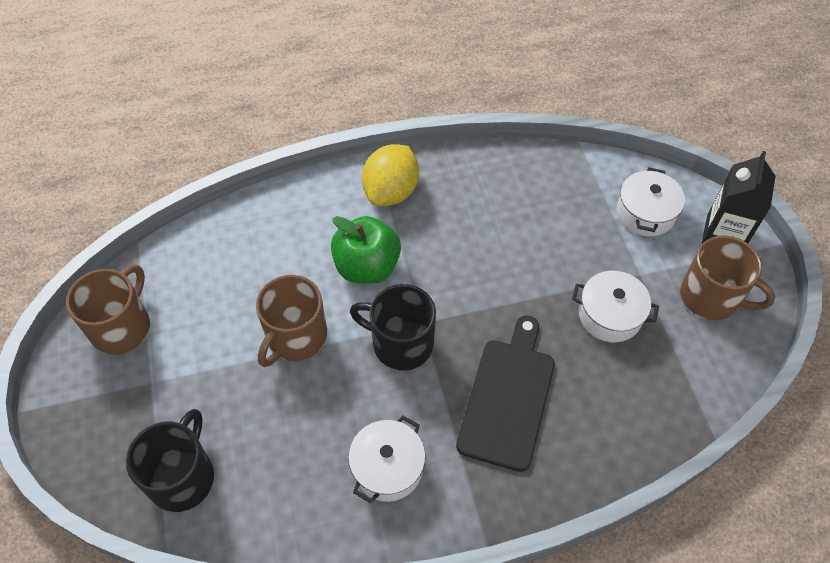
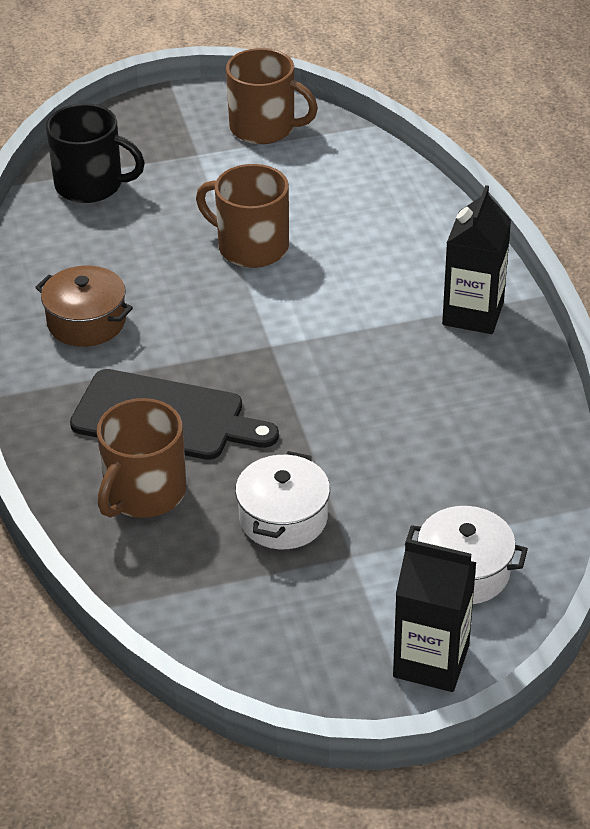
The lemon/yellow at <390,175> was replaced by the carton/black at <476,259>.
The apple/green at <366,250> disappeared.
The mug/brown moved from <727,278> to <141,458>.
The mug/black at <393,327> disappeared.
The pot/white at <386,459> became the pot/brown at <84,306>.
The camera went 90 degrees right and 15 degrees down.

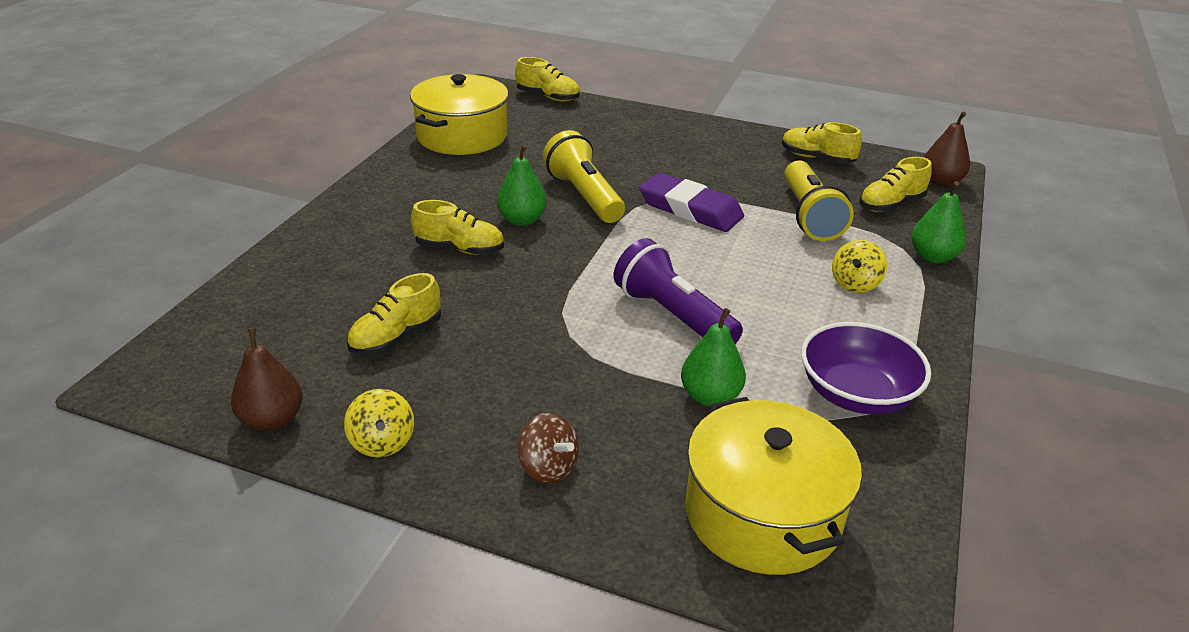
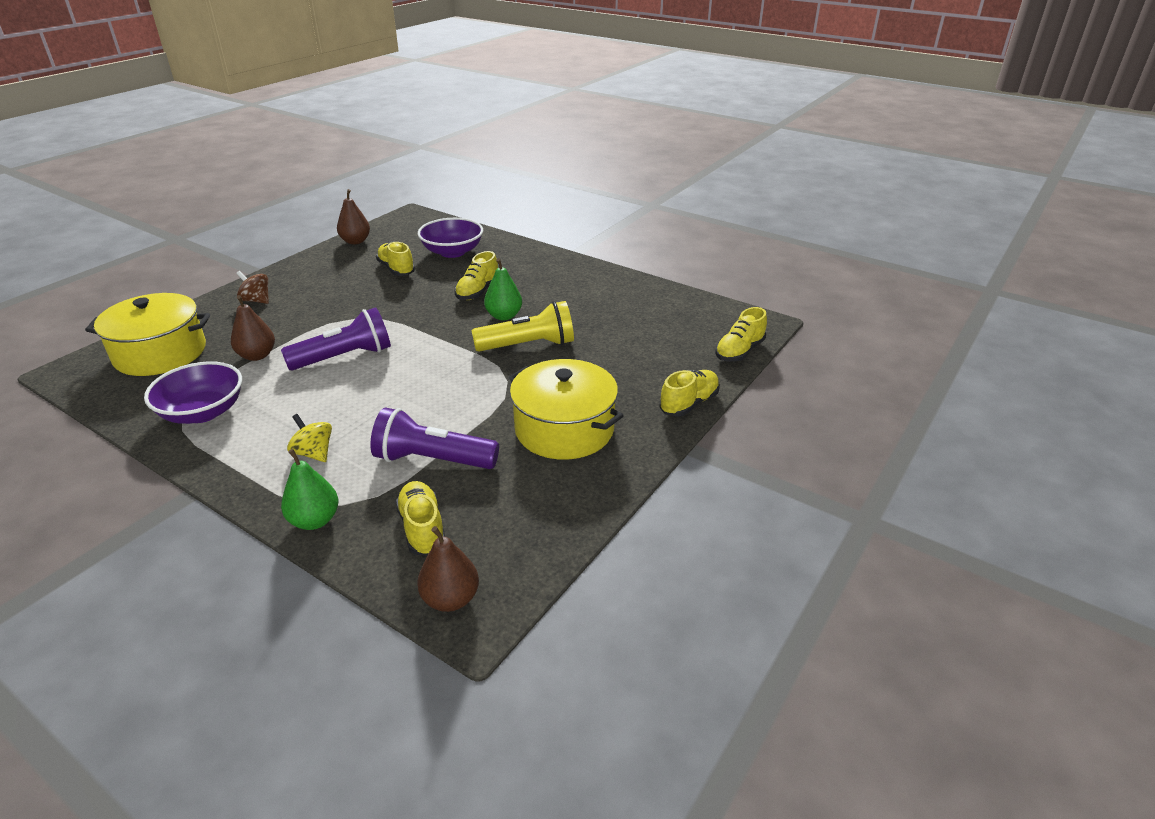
The pot/yellow moved from <459,114> to <566,409>.
The shoe/yellow moved from <822,143> to <690,393>.
The flashlight/yellow at <819,200> became the flashlight/purple at <434,438>.
The eraser/purple at <691,202> disappeared.
The pear/green at <713,357> became the pear/brown at <253,328>.
The spinning top/yellow at <379,423> disappeared.
The spinning top/brown at <548,448> turned 60 degrees clockwise.
The bowl/purple at <450,238> appeared.
The camera went 105 degrees right and 0 degrees up.

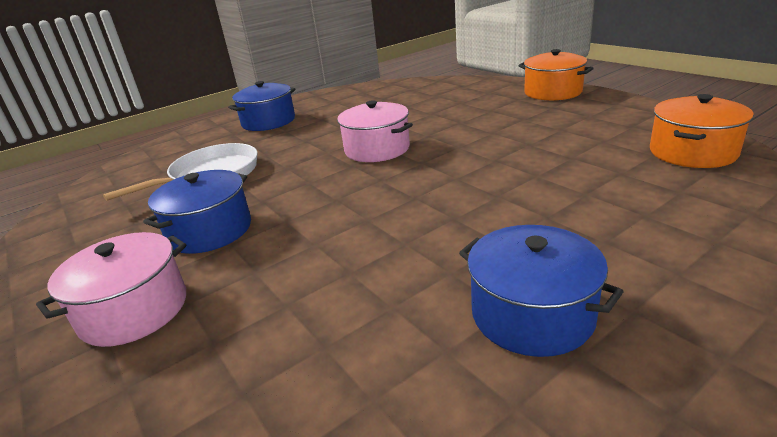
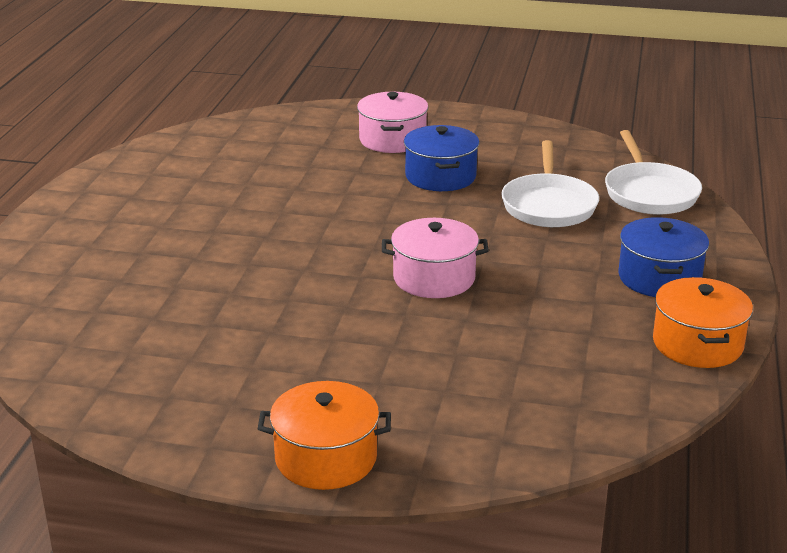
The pot/orange moved from <702,131> to <703,322>.
The pot/blue at <541,291> disappeared.
The pan/white at <653,172> appeared.
The camera went 135 degrees right and 0 degrees up.

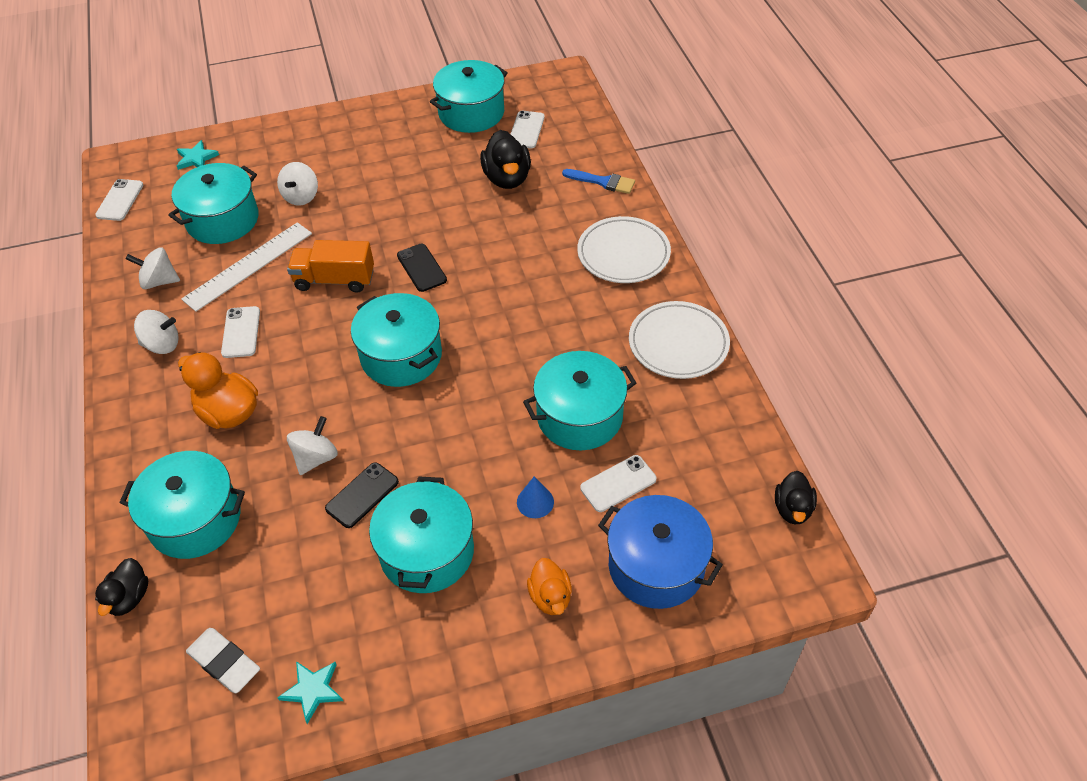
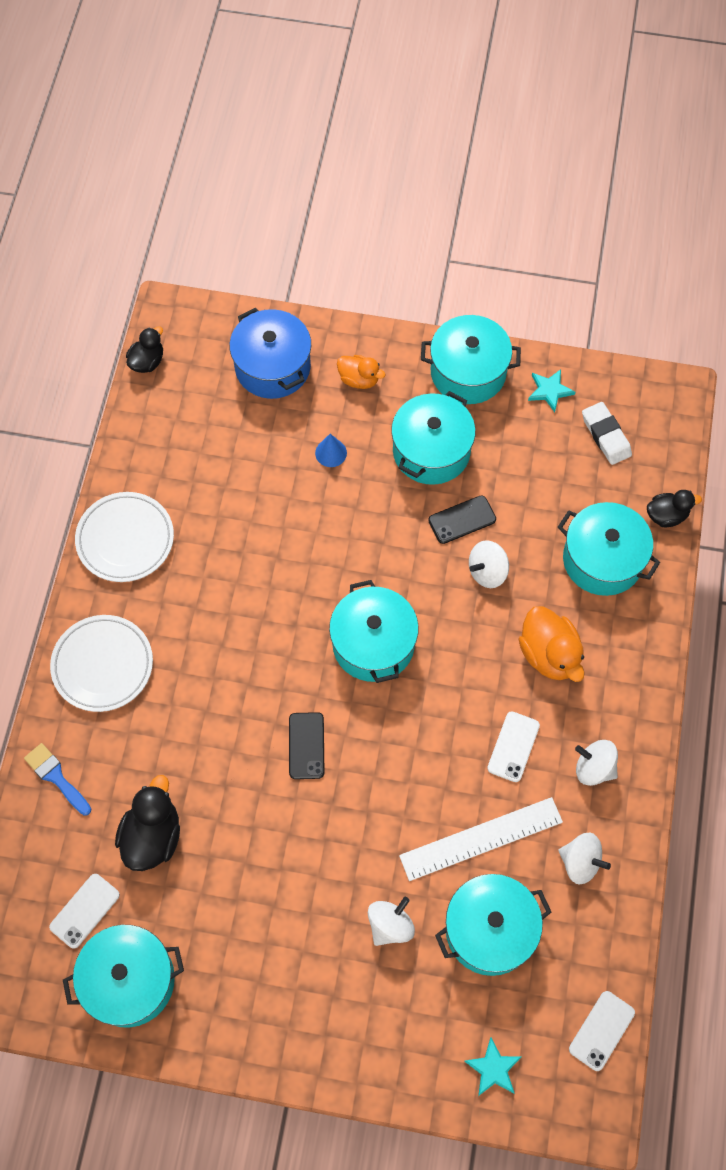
The truck/orange at <330,266> disappeared.
The pot/turquoise moved from <579,400> to <471,359>.
The phone/white at <618,483> disappeared.
The duck/black at <121,587> turned 45 degrees clockwise.
The duck/orange at <549,586> turned 105 degrees clockwise.
The camera went 155 degrees left and 15 degrees up.

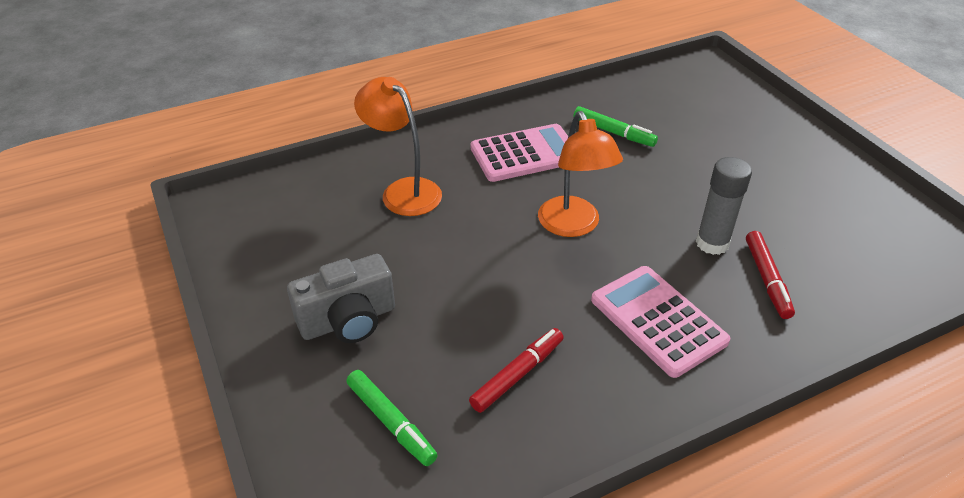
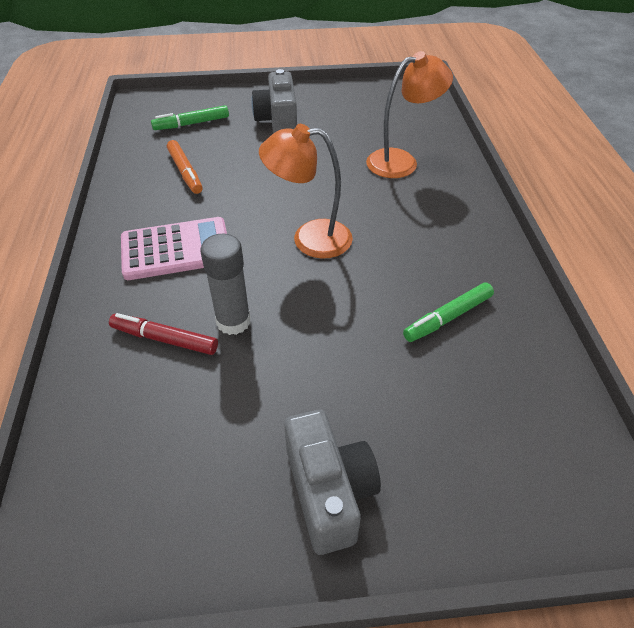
The calculator/pink at <519,153> disappeared.
The marker/red at <516,370> became the marker/orange at <185,167>.
The camera/grey at <332,482> appeared.
The camera went 110 degrees right and 5 degrees up.

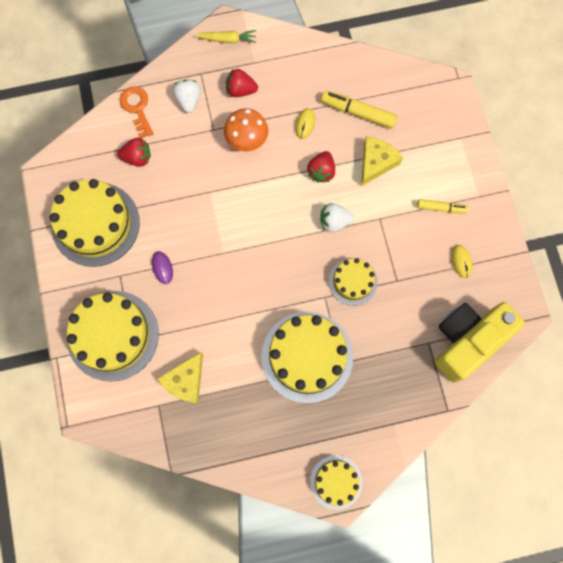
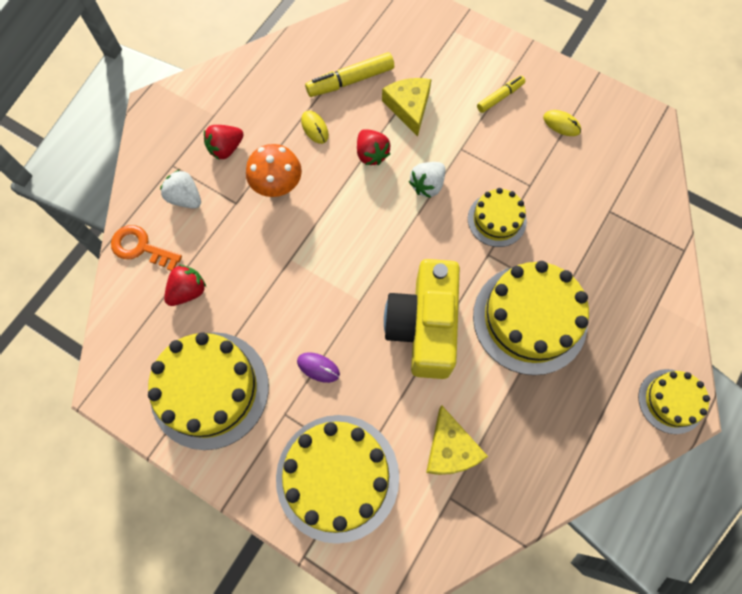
The carrot/yellow at <225,36> disappeared.
The camera/yellow moved from <480,342> to <422,319>.
The camera went 45 degrees left and 5 degrees down.

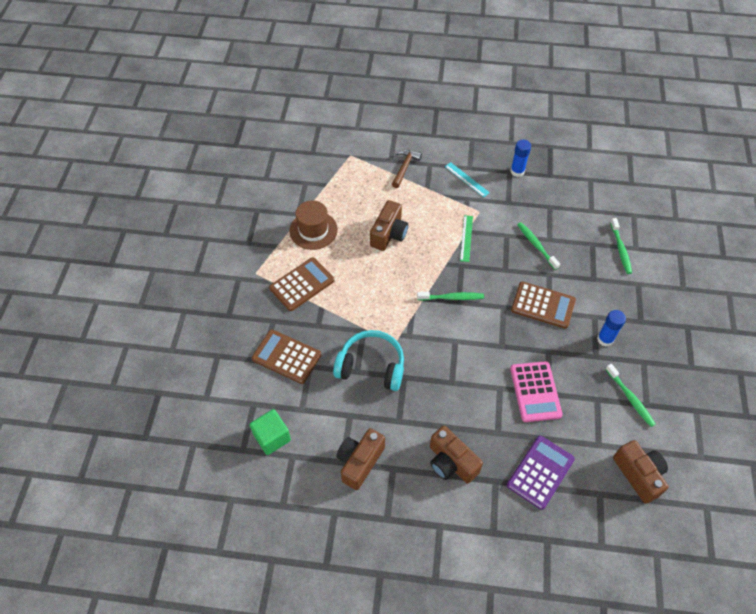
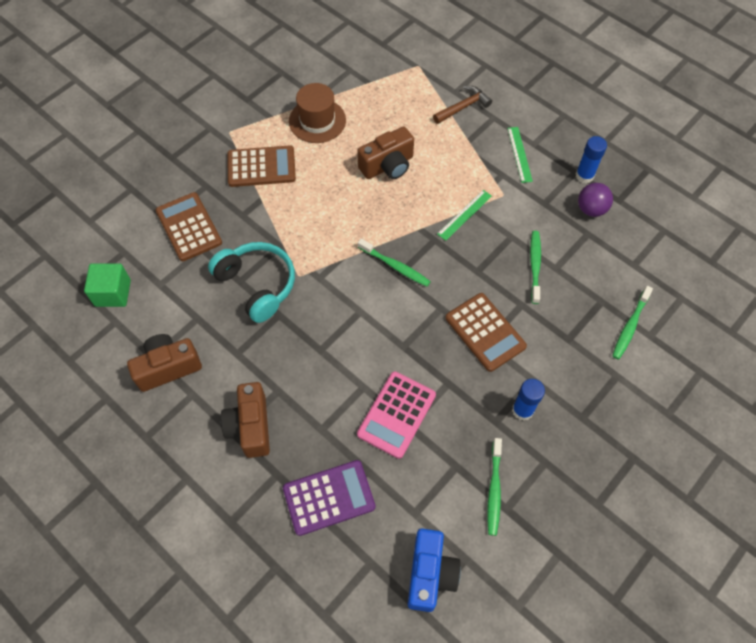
The ruler/turquoise at <467,179> became the ruler/green at <520,155>.
The camera/brown at <641,472> became the camera/blue at <434,570>.
The ball/purple at <595,200> appeared.
The camera went 35 degrees right and 5 degrees up.

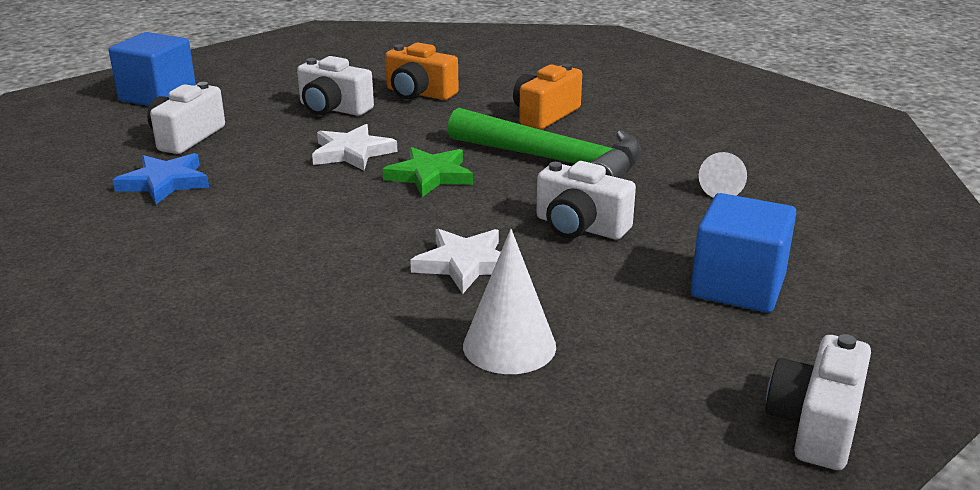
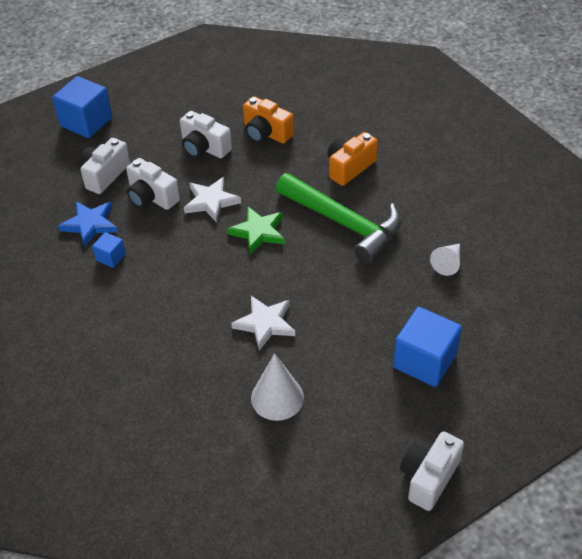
The camera/white moved from <586,200> to <153,184>.
The cube/blue at <109,250> appeared.
The camera went 10 degrees right and 20 degrees up.

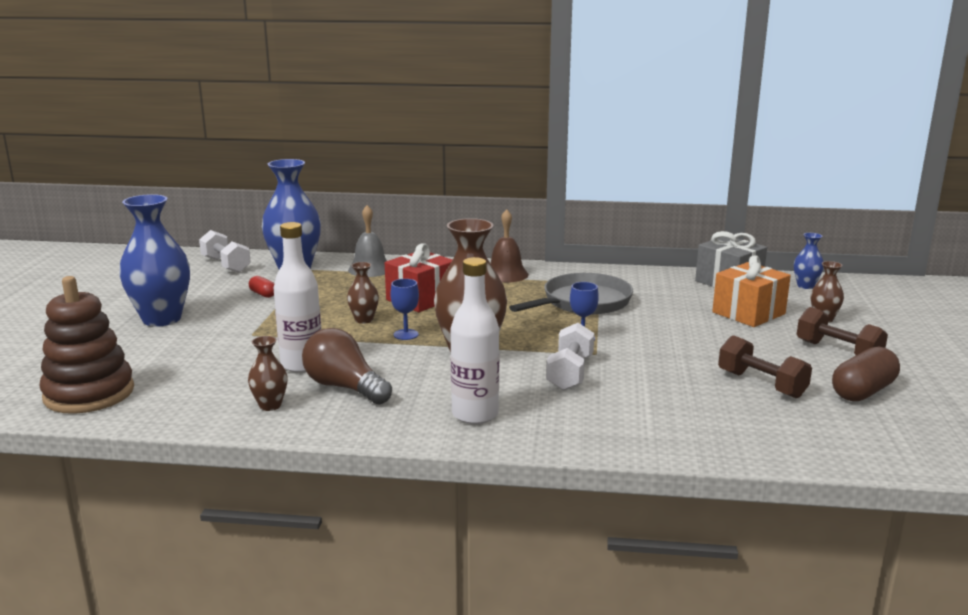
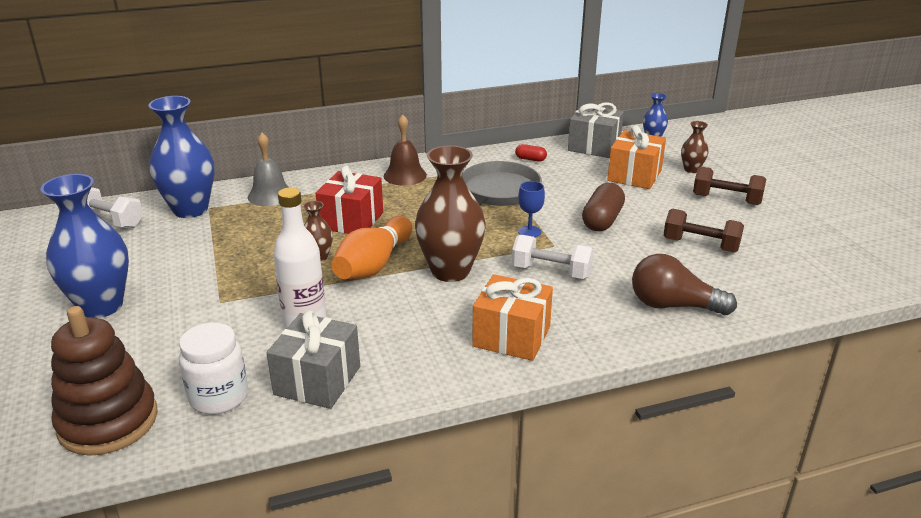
The bottle/white at <474,340> was replaced by the gift/orange at <512,317>.
The capsule/red moved from <261,287> to <531,153>.
The goblet/blue at <404,309> was replaced by the bowling pin/orange at <372,247>.
The dumbbell/white at <570,357> turned 60 degrees counterclockwise.
The light bulb/brown moved from <347,366> to <684,284>.
The vase/brown at <268,373> was replaced by the gift/grey at <313,359>.
The capsule/brown moved from <866,374> to <603,207>.
The jar/white at <213,369> appeared.
The camera went 25 degrees left and 10 degrees up.

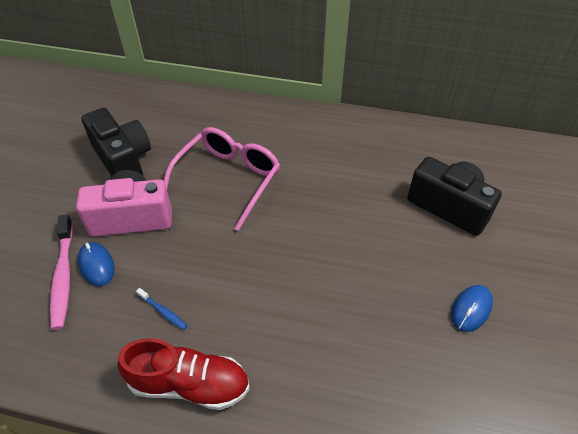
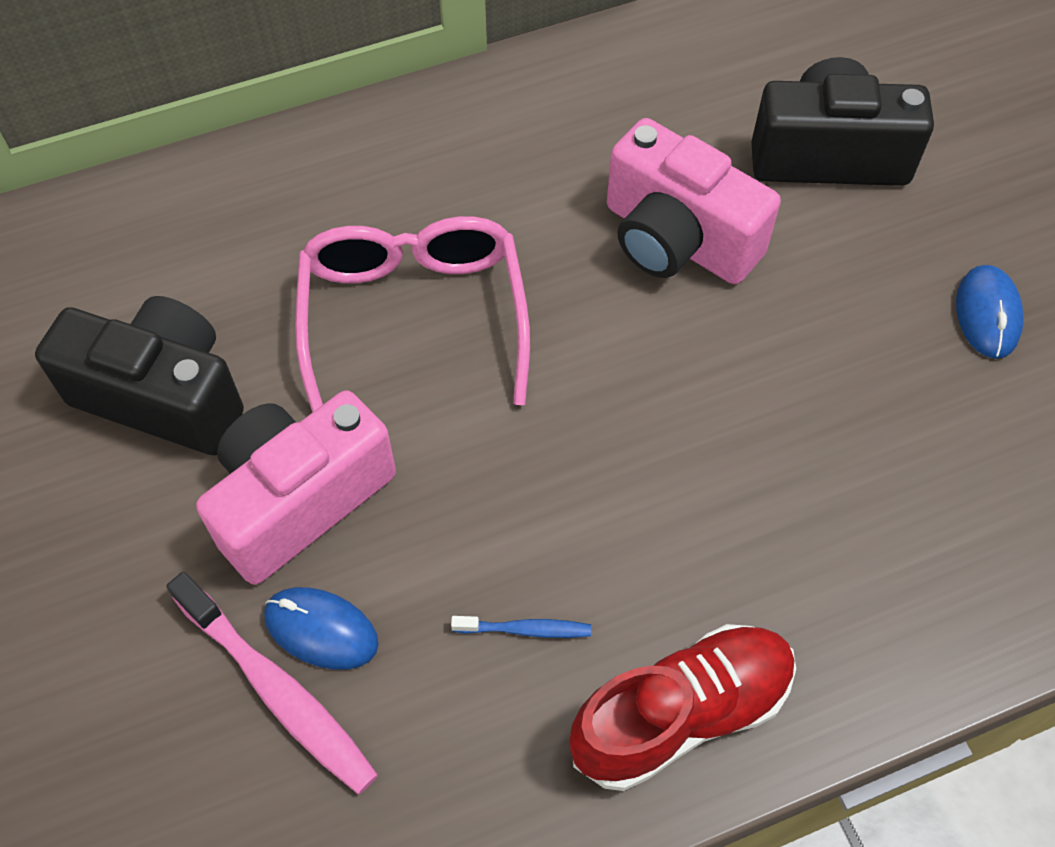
The camera/pink at <694,201> appeared.
The camera went 35 degrees left and 10 degrees up.

